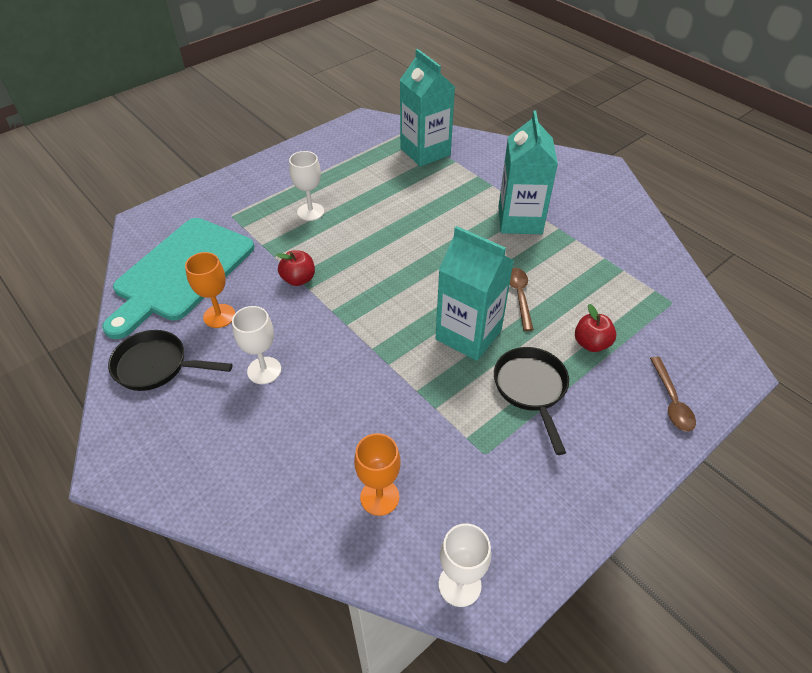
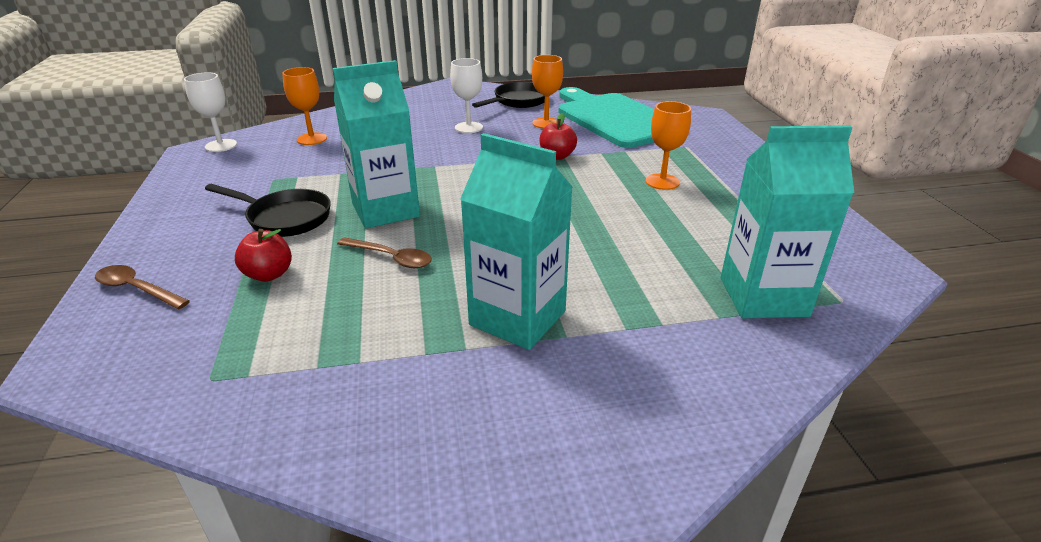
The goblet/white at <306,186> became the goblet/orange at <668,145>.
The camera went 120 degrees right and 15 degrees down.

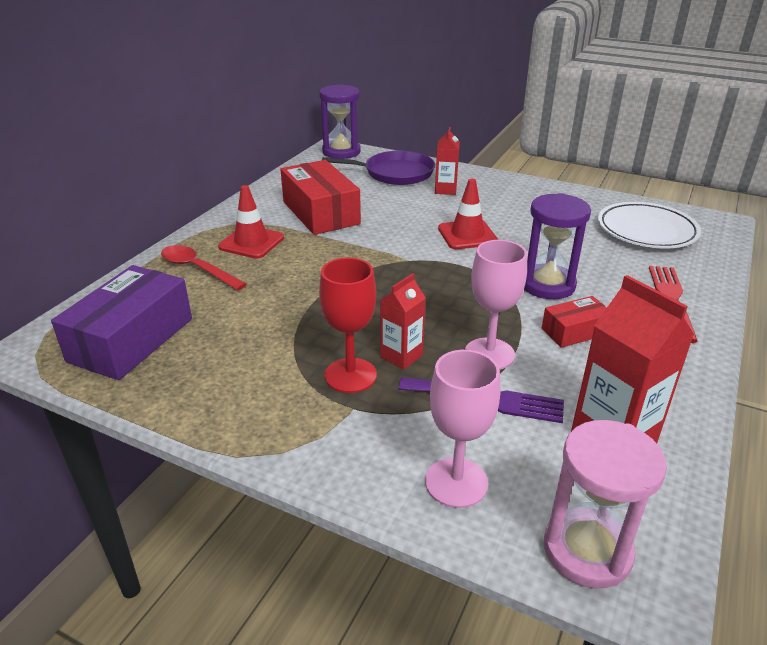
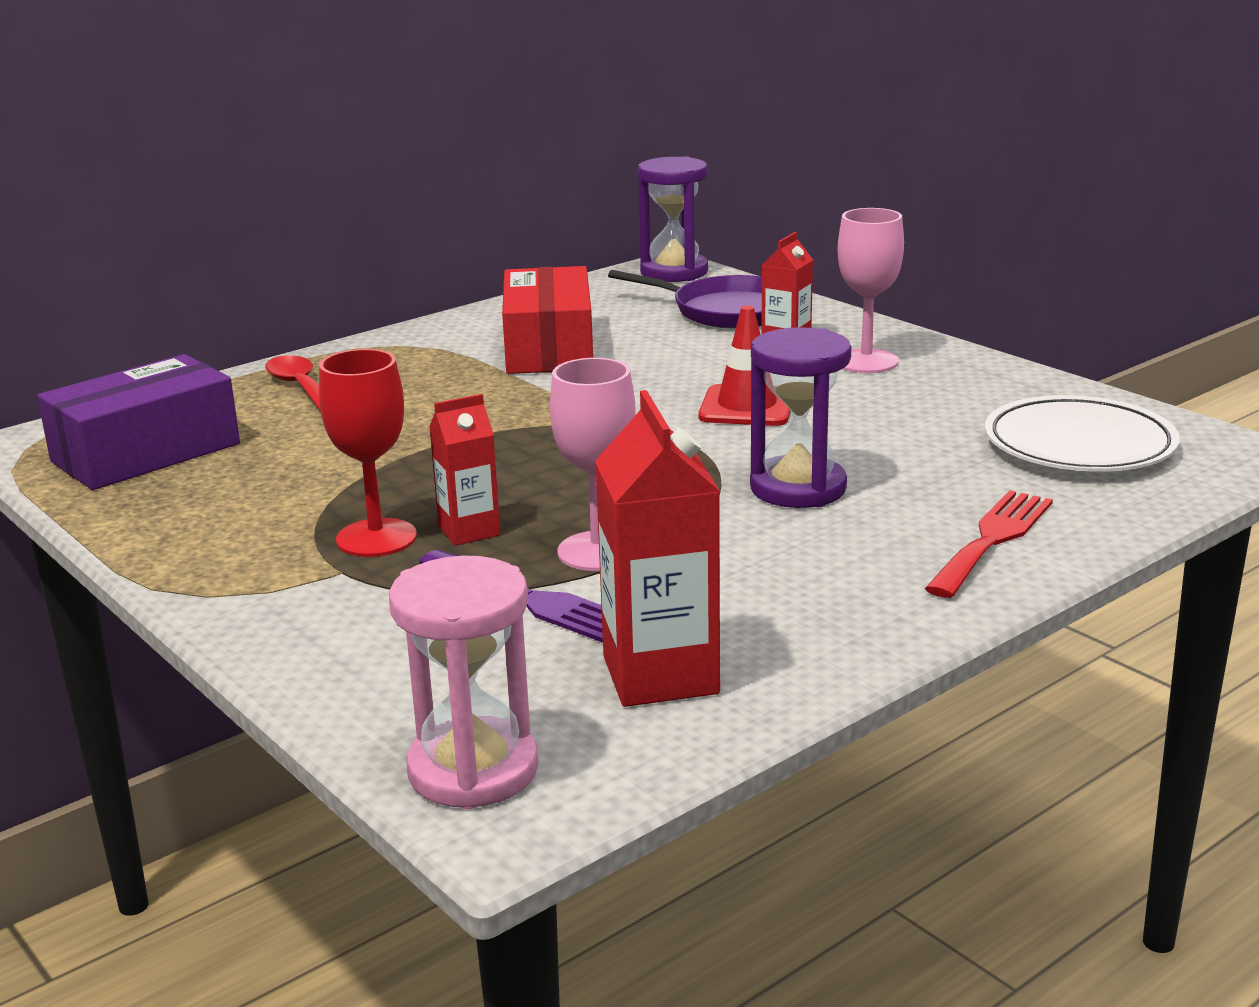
The traffic cone/red at <251,222> disappeared.
The box/red at <574,322> disappeared.
The goblet/pink moved from <462,429> to <871,290>.
The camera went 25 degrees right and 10 degrees down.

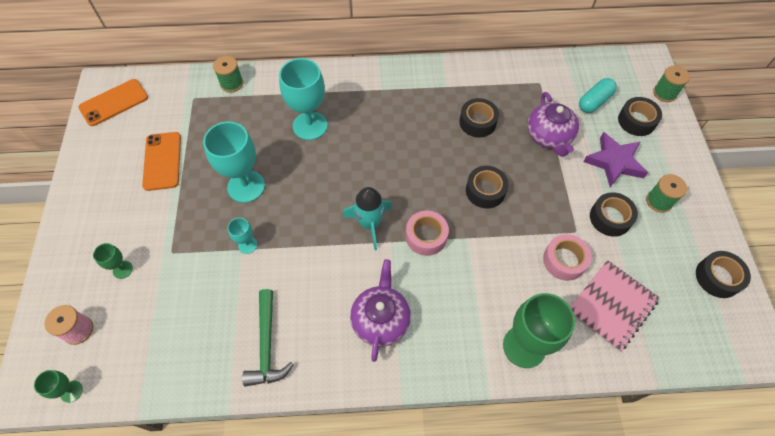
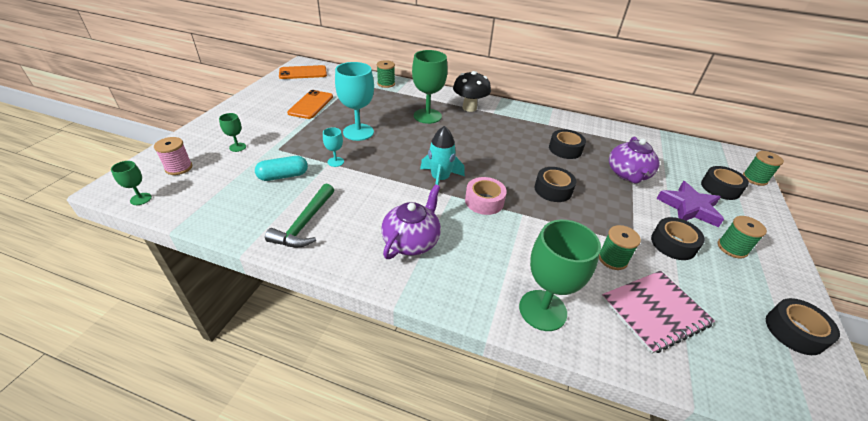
The goblet/turquoise at <303,99> became the goblet/green at <430,87>.
The capsule/turquoise moved from <598,95> to <281,168>.
The tape/pink at <567,257> was replaced by the spool/green at <620,247>.
The mushroom/black at <472,91> appeared.
The camera went 20 degrees right and 20 degrees down.

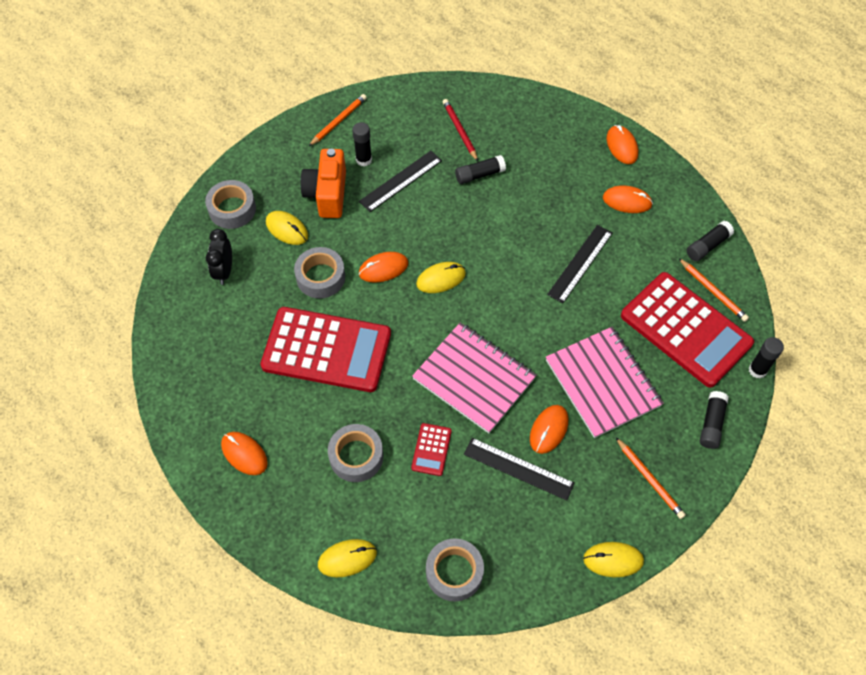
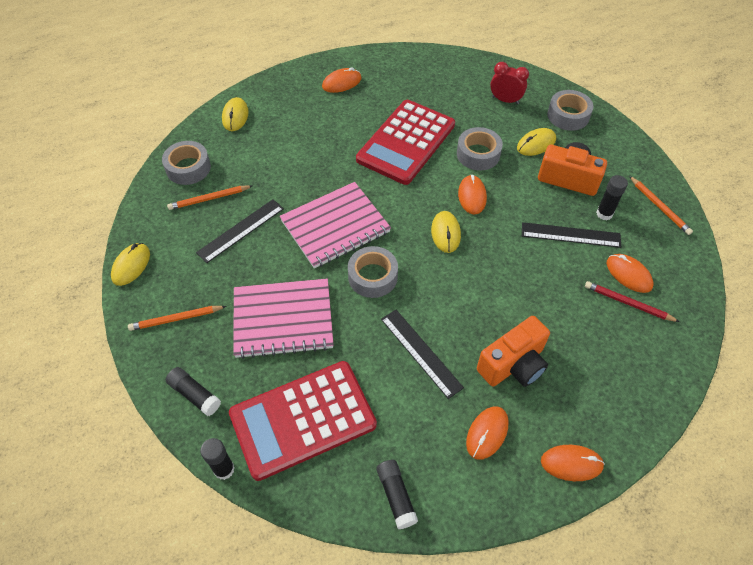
The pencil/red at <460,130> turned 150 degrees counterclockwise.
The ruler/black at <400,181> turned 60 degrees counterclockwise.
The glue stick/black at <480,169> disappeared.
The clock/black at <219,257> became the clock/red at <509,83>.
The pencil/orange moved from <714,290> to <209,197>.
The mouse/orange moved from <549,429> to <630,273>.
The calculator/red at <431,449> disappeared.
The tape/grey moved from <355,453> to <373,272>.
The camera/orange at <513,351> appeared.
The camera went 110 degrees right and 5 degrees down.

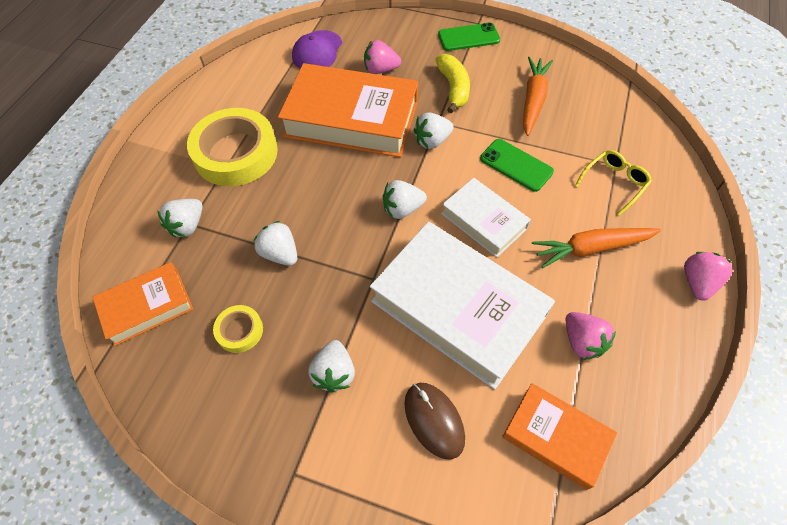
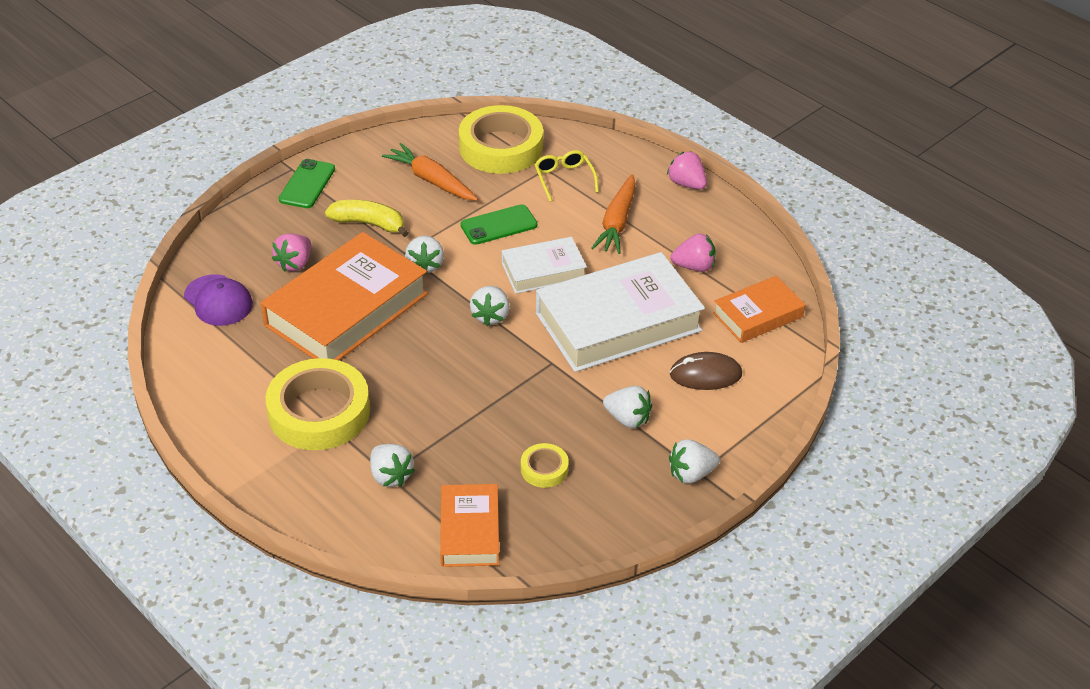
The strawberry/white moved from <275,243> to <694,461>.
The tape/yellow at <501,139> appeared.
The camera went 65 degrees left and 15 degrees down.

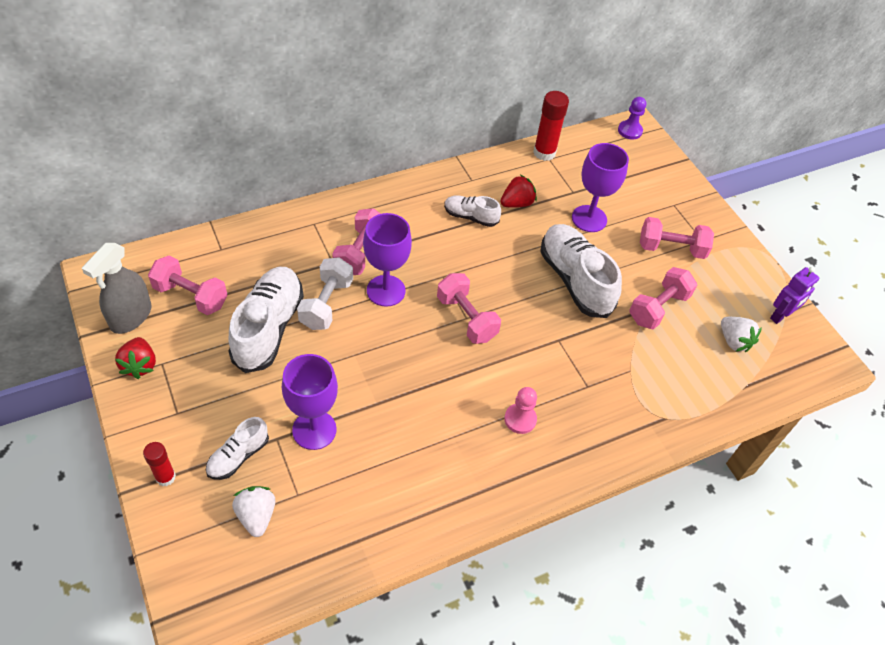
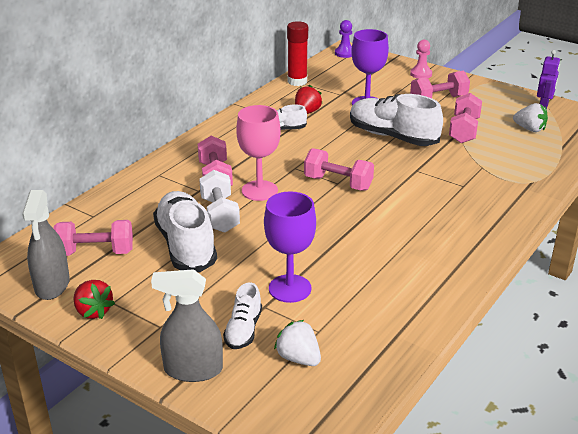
The goblet/purple at <387,260> became the goblet/pink at <258,153>.
The pawn/pink moved from <520,410> to <421,59>.
The glue stick/red at <159,464> was replaced by the spray bottle/grey at <187,325>.
The camera went 25 degrees left and 20 degrees down.

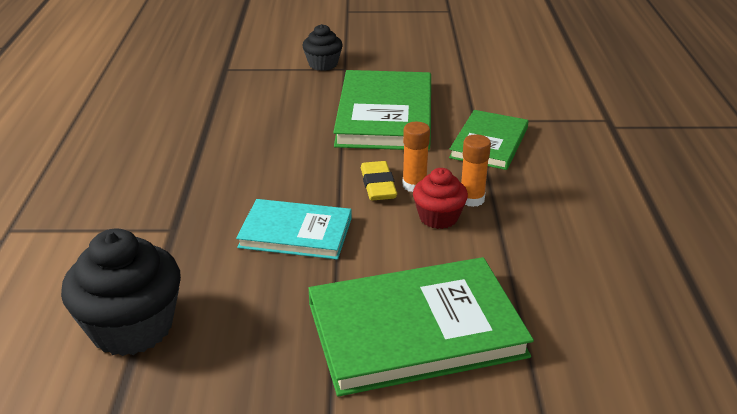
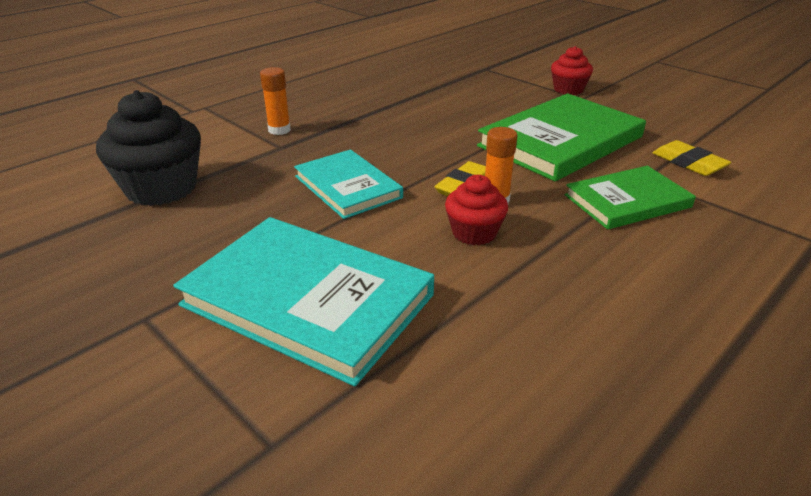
The cupcake/black at <322,47> became the cupcake/red at <572,70>.
The glue stick/orange moved from <476,170> to <275,101>.
The book/green at <421,326> became the book/turquoise at <303,301>.
The eraser/yellow at <692,158> appeared.
The camera went 45 degrees right and 0 degrees up.

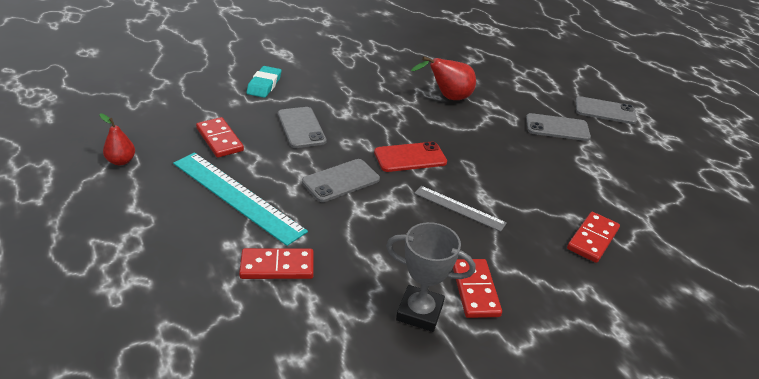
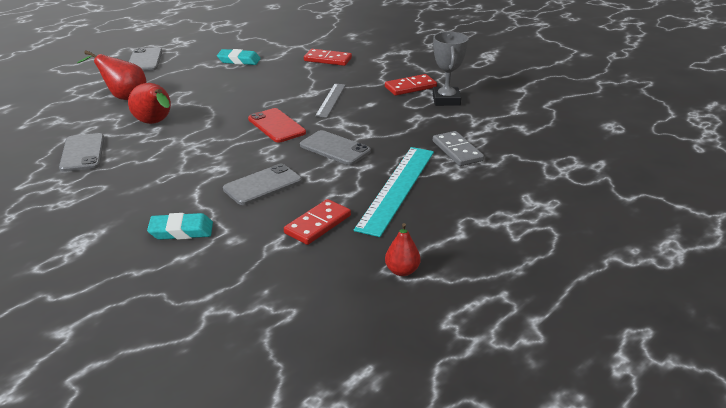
The phone/grey moved from <558,127> to <81,152>.
The domino/red at <276,263> became the domino/grey at <458,148>.
The eraser/turquoise at <239,57> appeared.
The pear/red at <112,75> appeared.
The camera went 105 degrees left and 5 degrees down.

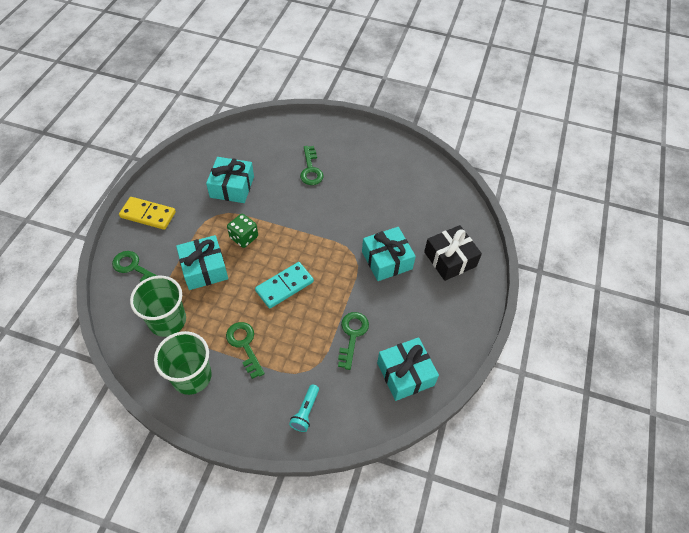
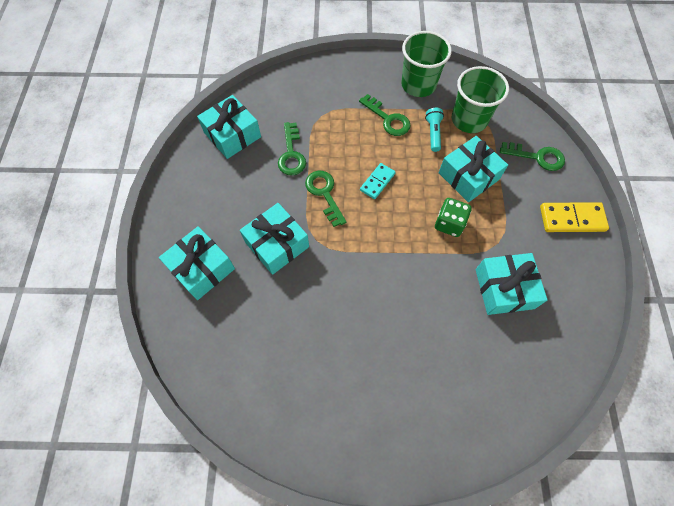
The key/green moved from <312,165> to <325,199>.
The gift/black at <453,253> became the gift/turquoise at <197,263>.
The domino/turquoise at <284,285> changed to 0.64 times the size.
The flashlight/turquoise moved from <304,408> to <434,130>.
The camera went 165 degrees right and 10 degrees up.

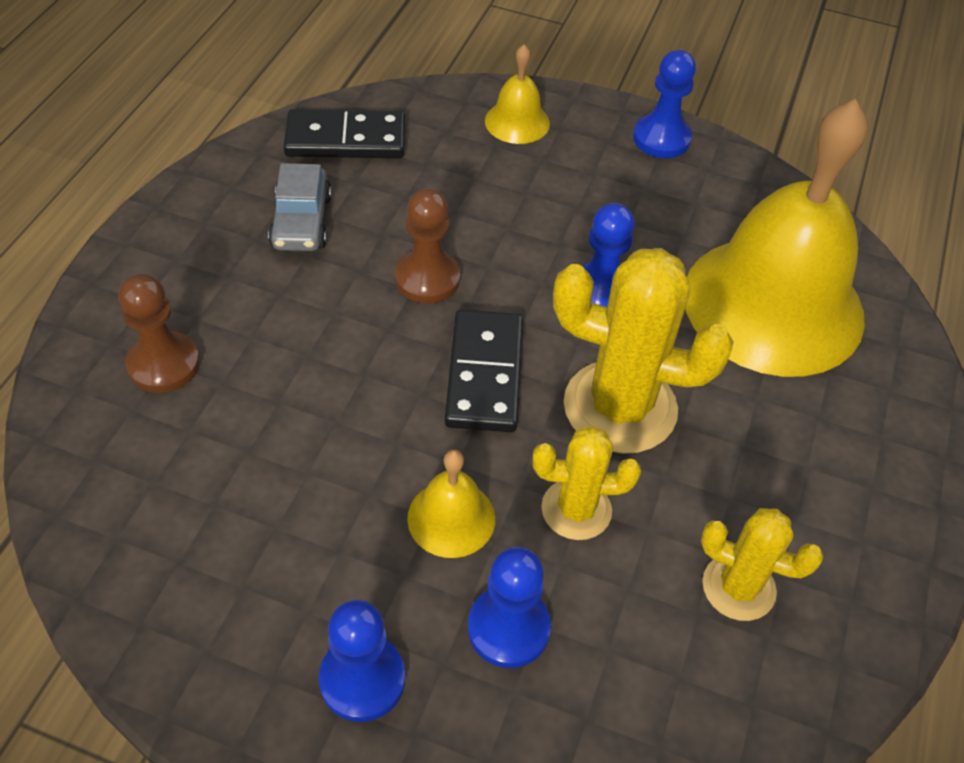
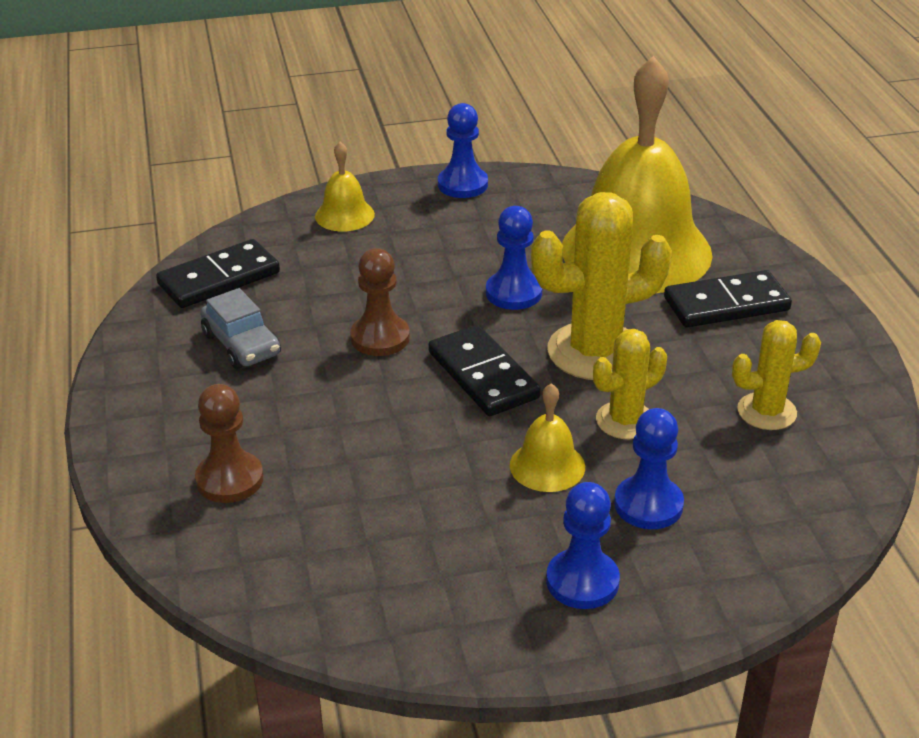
The domino/black at <728,299> appeared.
The camera went 30 degrees left and 15 degrees down.

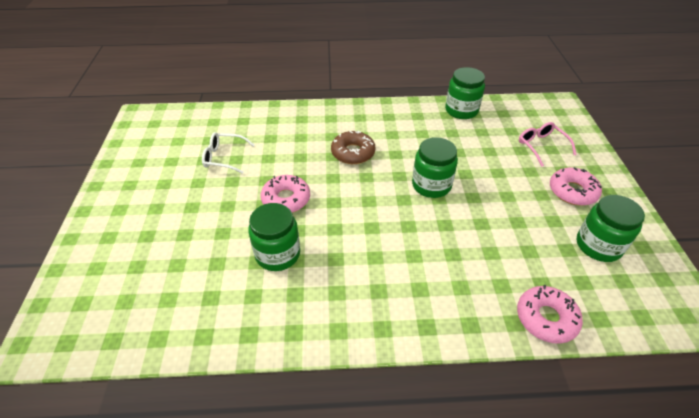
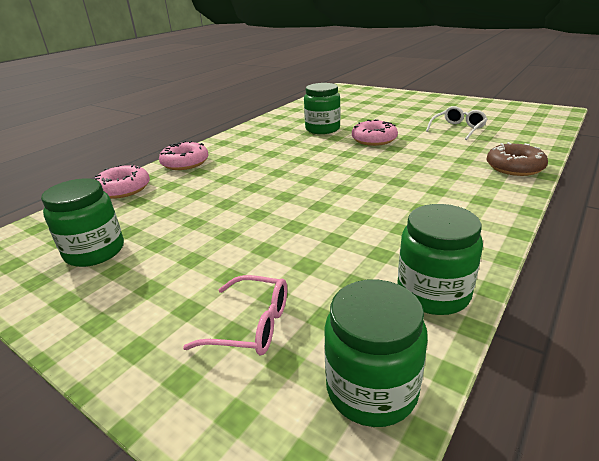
The donut/brown moved from <353,147> to <517,159>.
The jar/green moved from <435,167> to <376,353>.
The donut/pink moved from <576,186> to <184,155>.
The camera went 130 degrees right and 15 degrees down.

